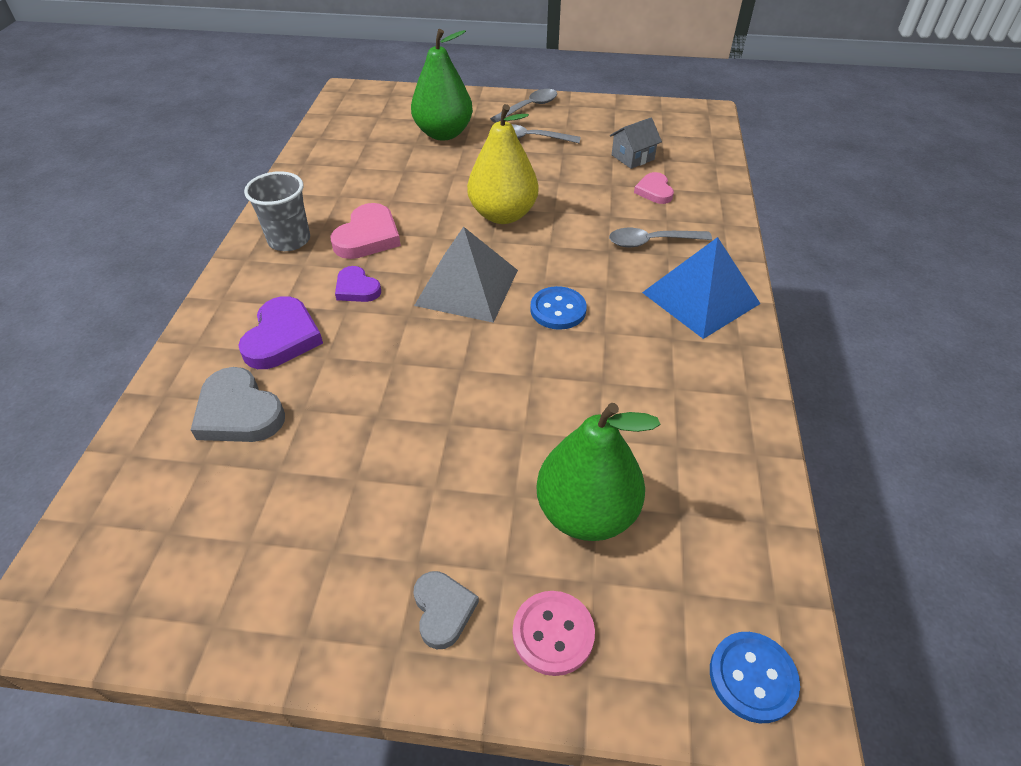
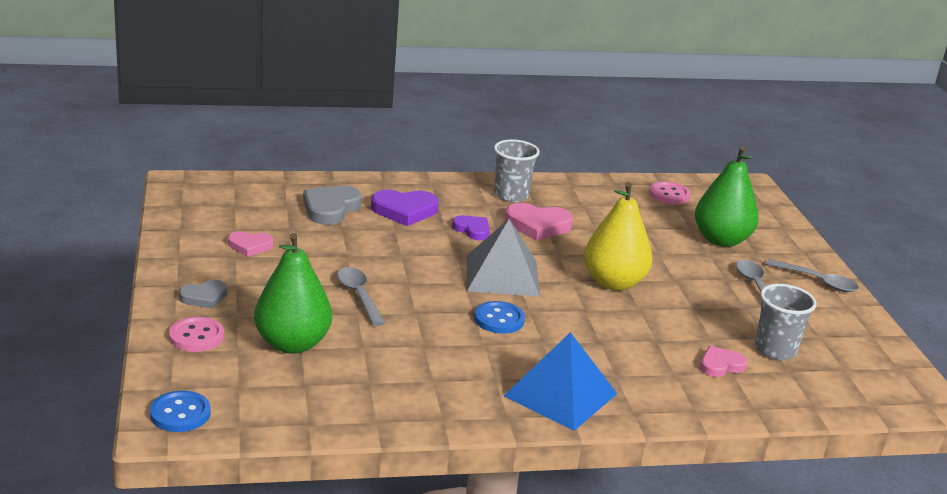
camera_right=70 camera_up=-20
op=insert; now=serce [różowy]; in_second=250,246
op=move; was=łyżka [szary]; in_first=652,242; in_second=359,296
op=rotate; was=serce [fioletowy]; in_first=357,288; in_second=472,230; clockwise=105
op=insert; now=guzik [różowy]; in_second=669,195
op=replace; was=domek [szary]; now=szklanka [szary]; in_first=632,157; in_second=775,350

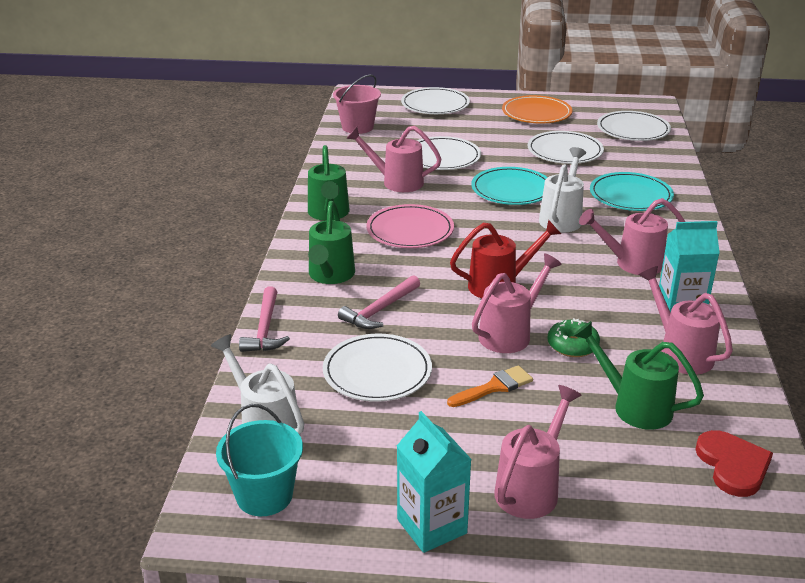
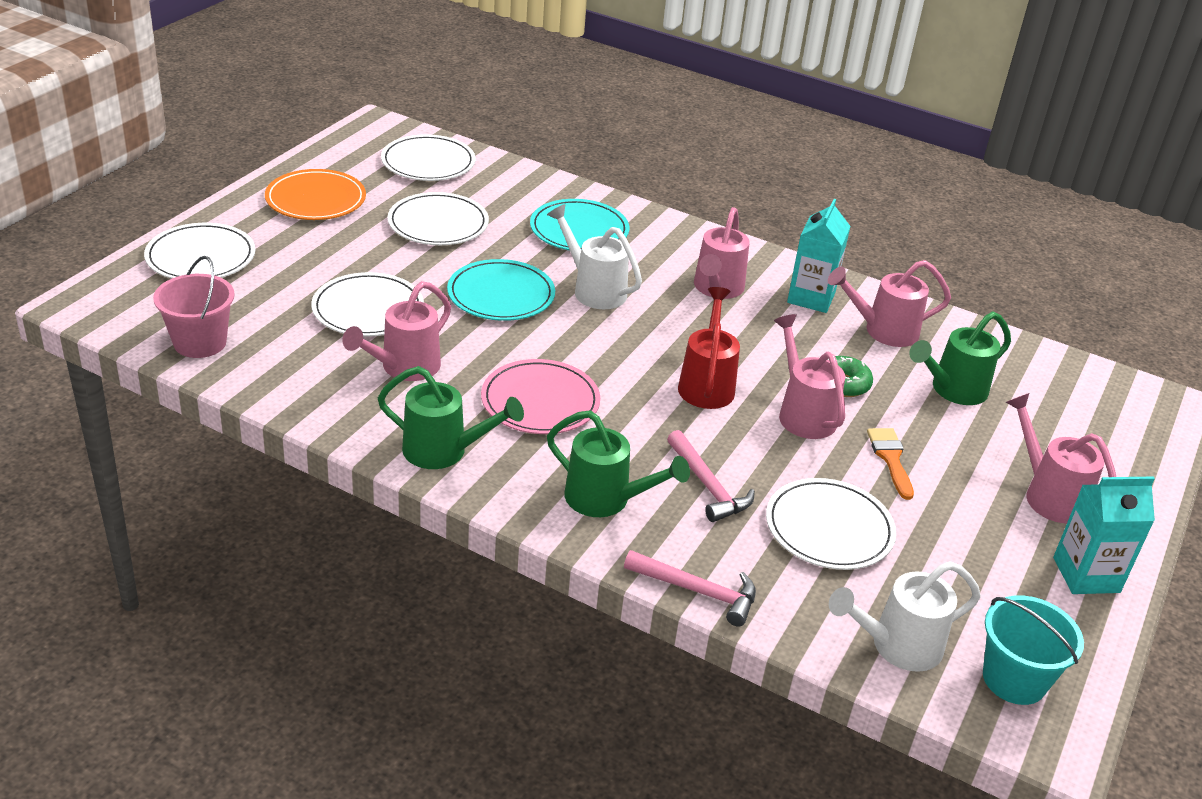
camera_right=-70 camera_up=5
op=delete; was=serce [czerwony]; in_first=733,465

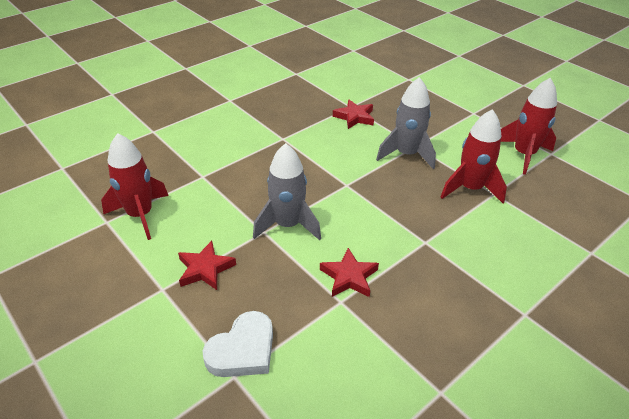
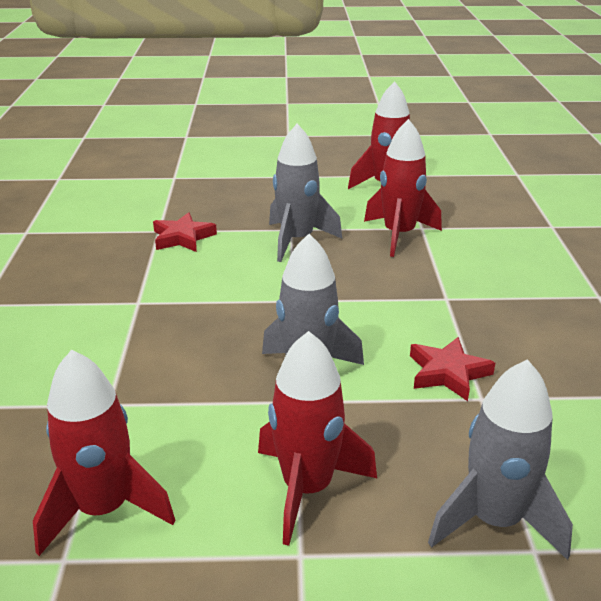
camera_right=-50 camera_up=-10
op=replace; was=gwiazda [czerwony]; now=rakieta [czerwony]; in_first=205,269; in_second=307,488
op=replace; was=serce [biały]; now=rakieta [szary]; in_first=243,350; in_second=494,520

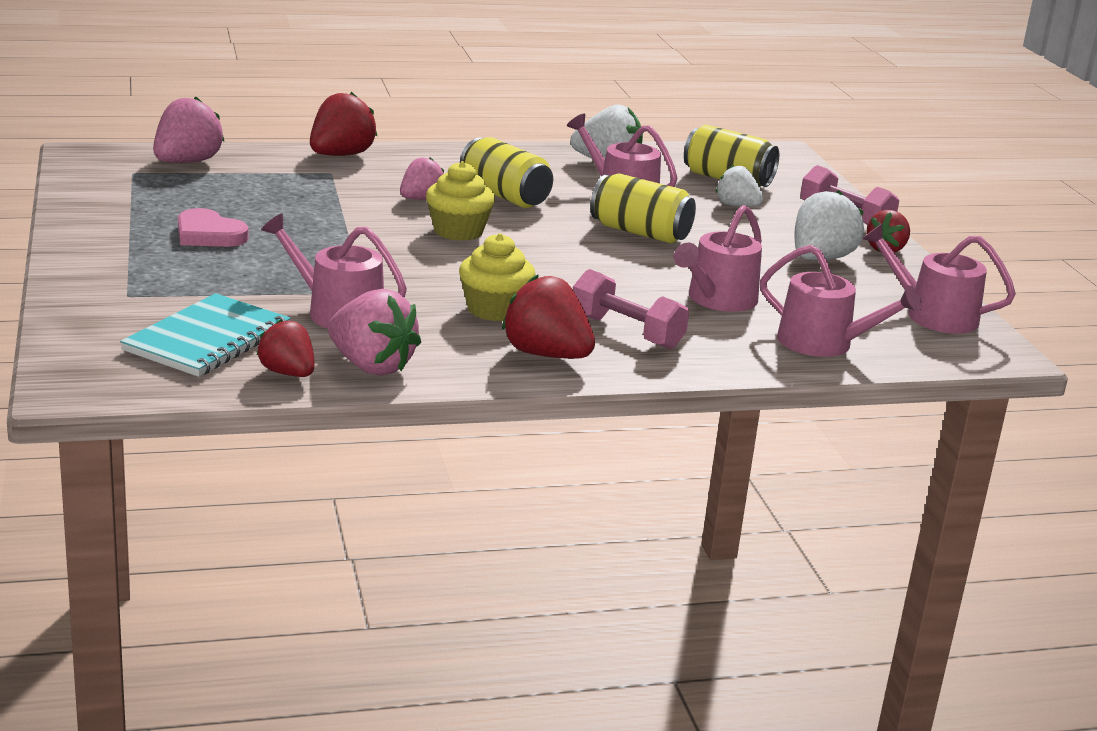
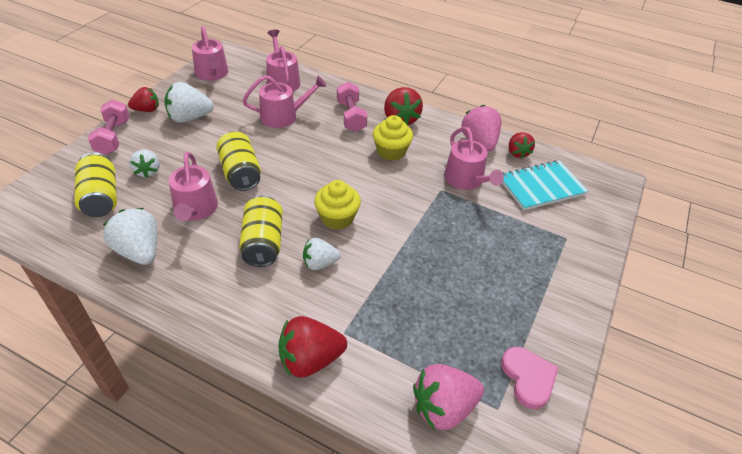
camera_right=-140 camera_up=20
op=recolor; was=truskawka [różowy]; now=truskawka [biały]; in_first=421,199; in_second=320,263
op=move; was=serce [różowy]; in_first=208,234; in_second=528,378

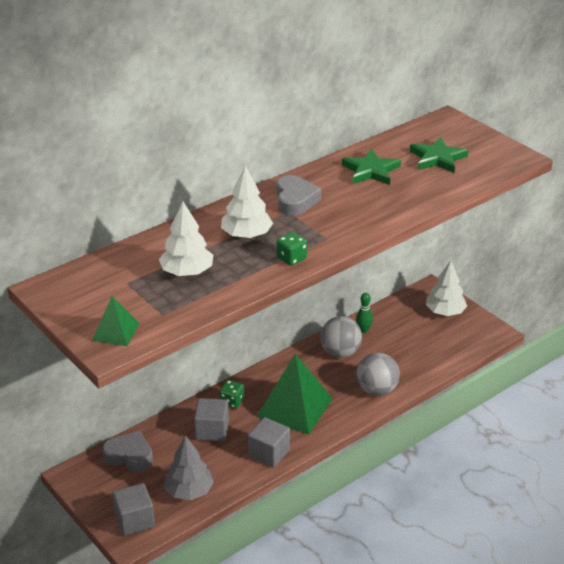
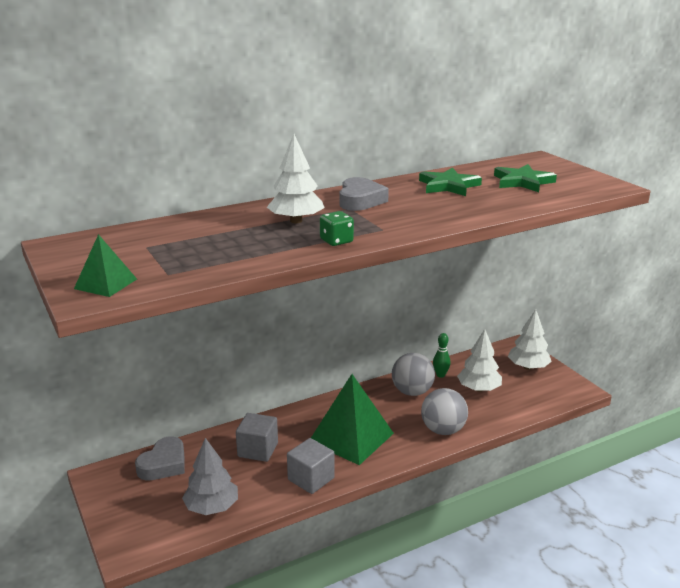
camera_right=10 camera_up=-10
op=rotate; was=serce [szary]; in_first=129,456; in_second=164,464; clockwise=90
op=move; was=drzewko [biały]; in_first=187,272; in_second=479,389
op=delete; was=sześcian [szary]; in_first=135,520
op=delete; was=kostka do gry [zielony]; in_first=232,402

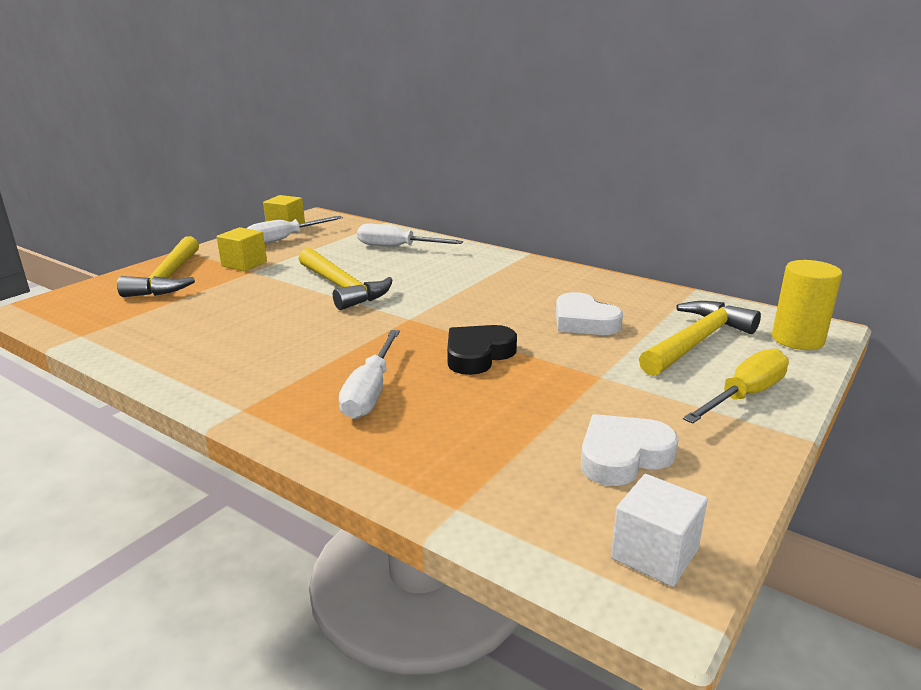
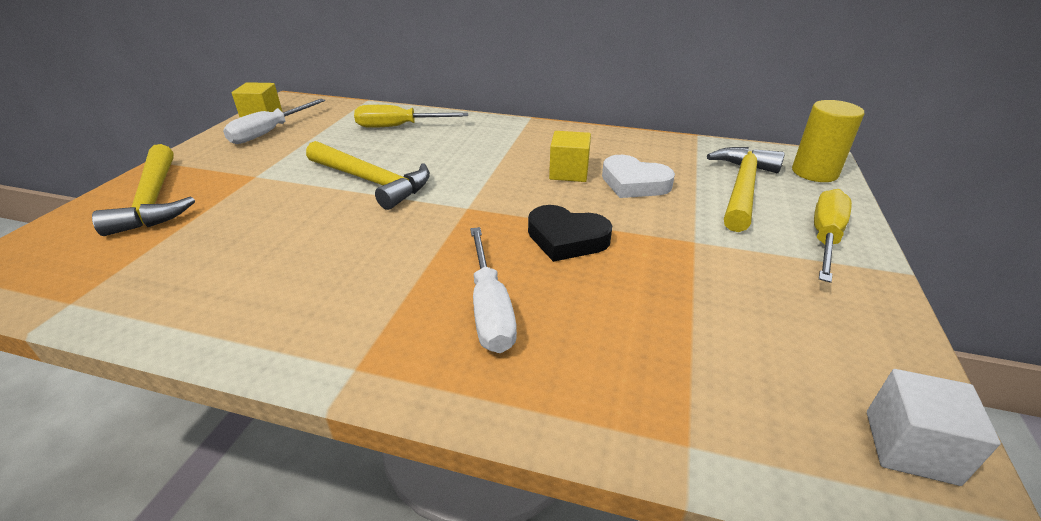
camera_right=-20 camera_up=10
op=recolor; was=śrubokręt [biały]; now=śrubokręt [żółty]; in_first=397,247; in_second=399,127
op=rotate; was=serce [czarny]; in_first=478,355; in_second=566,239; clockwise=-90
op=move; was=sześcian [żółty]; in_first=244,264; in_second=569,172
op=delete; was=serce [biały]; in_first=623,456

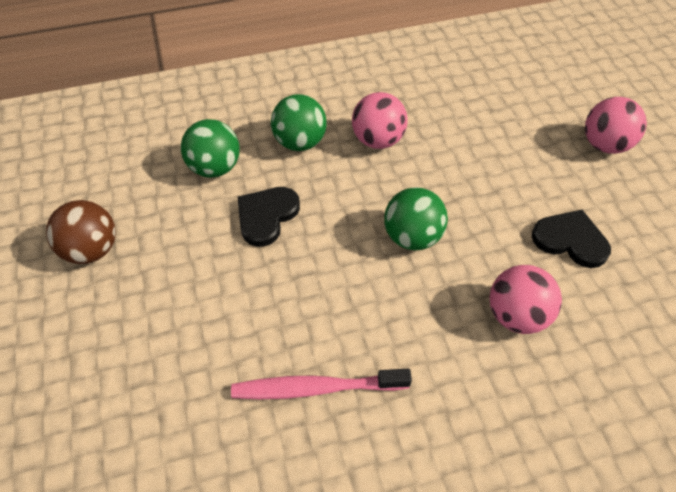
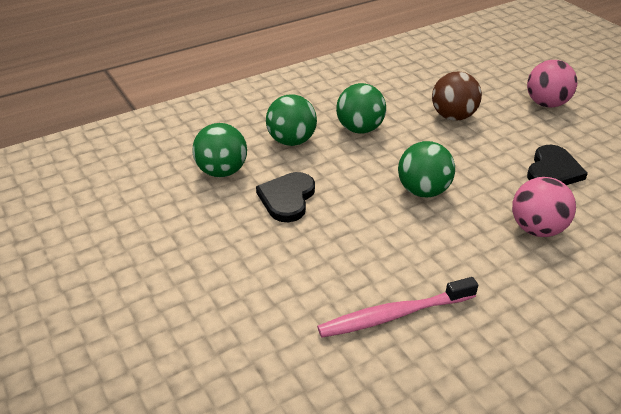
camera_right=-15 camera_up=-15
op=recolor; was=piłka [różowy]; now=piłka [zielony]; in_first=378,140; in_second=359,129
op=move; was=piłka [brązowy]; in_first=92,250; in_second=453,116
op=rotate; was=serce [czarny]; in_first=570,240; in_second=553,170; clockwise=105

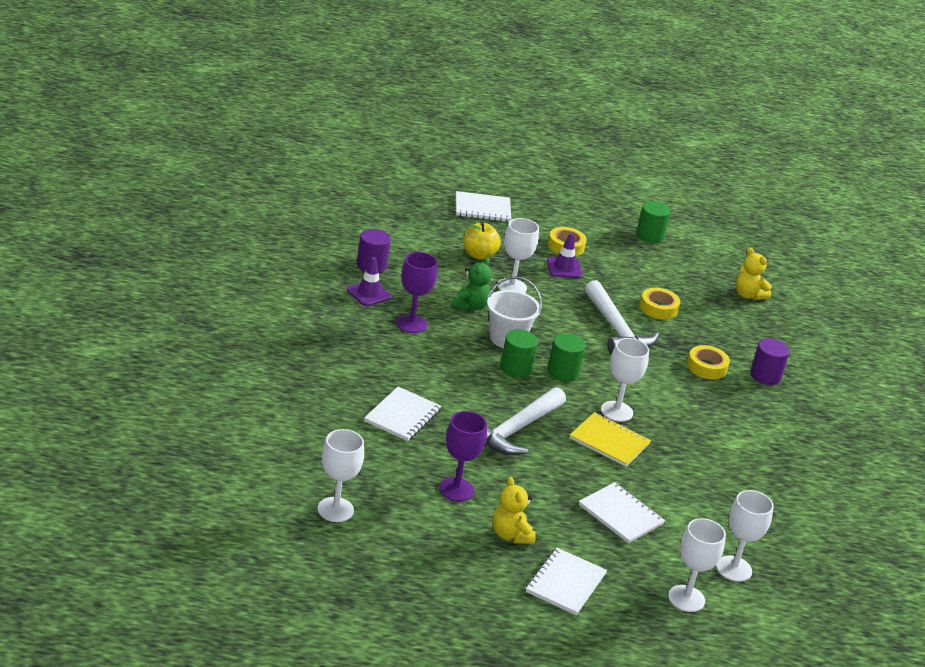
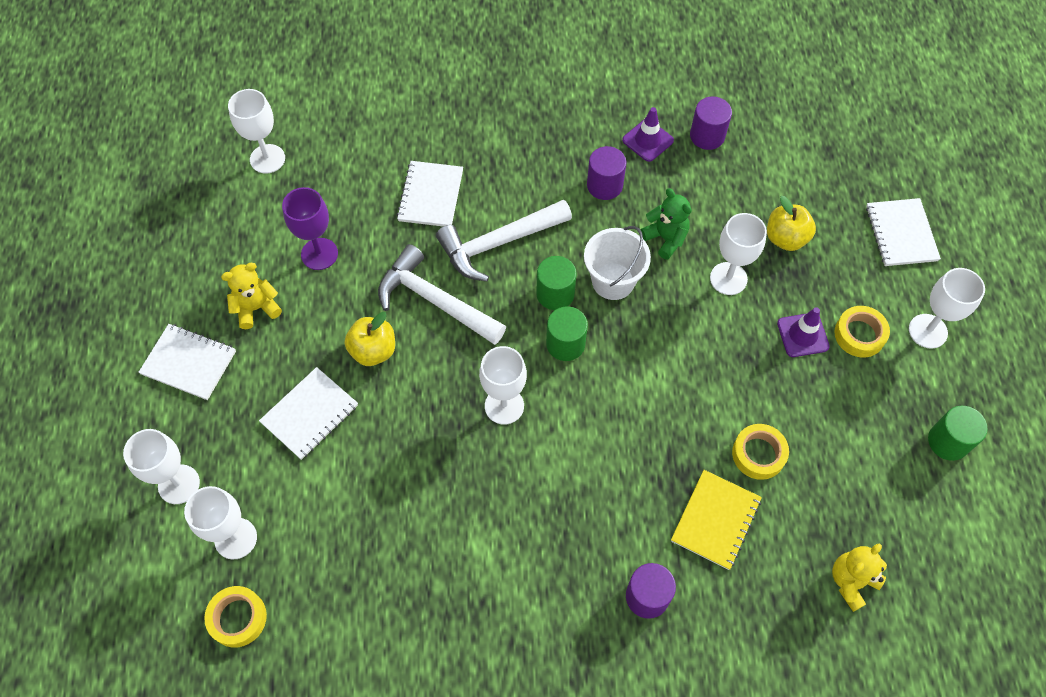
camera_right=90 camera_up=30
op=move; was=taśma klejąca [żółty]; in_first=706,367; in_second=238,618
op=insert; now=jabłko [żółty]; in_second=373,350
op=rotate; was=zeszyt [biały]; in_first=402,416; in_second=430,195; clockwise=75
op=move; was=młotek [biały]; in_first=616,329; in_second=498,243
op=replace; was=kielich [fioletowy]; now=walec [fioletowy]; in_first=411,324; in_second=604,185
op=rotate; was=miś [zielony]; in_first=470,306; in_second=665,238; clockwise=-150
op=move; was=zeszyt [żółty]; in_first=609,441; in_second=715,520
op=insert; now=kielich [biały]; in_second=928,331

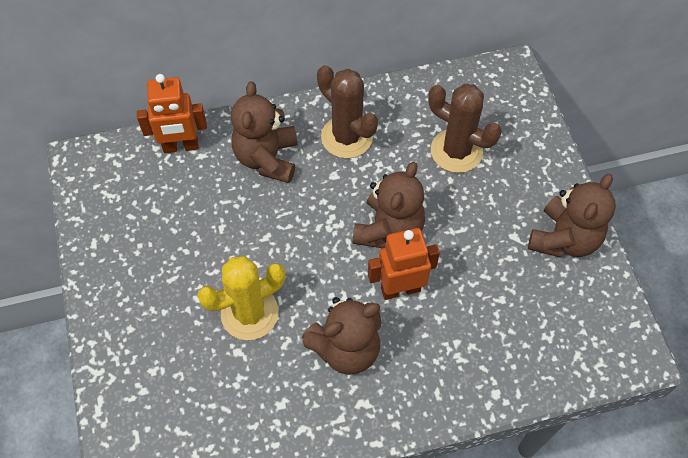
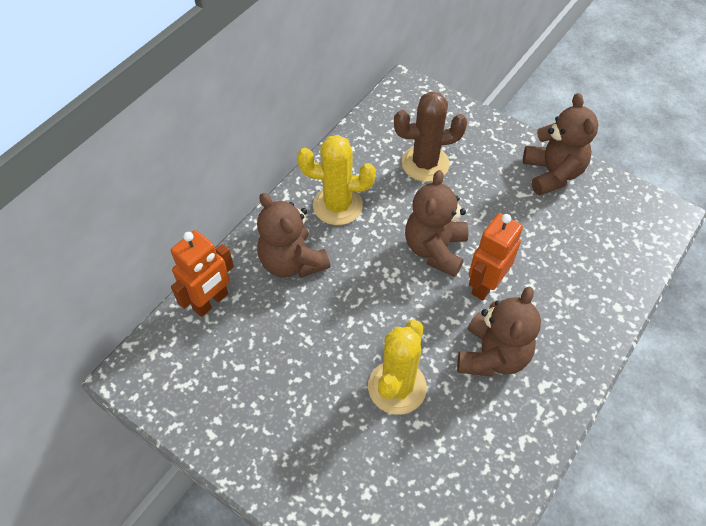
camera_right=-40 camera_up=-5
op=recolor; was=kaktus [brązowy]; now=kaktus [żółty]; in_first=347,137; in_second=337,205
op=rotate; was=miś [brązowy]; in_first=389,230; in_second=435,249; clockwise=-150

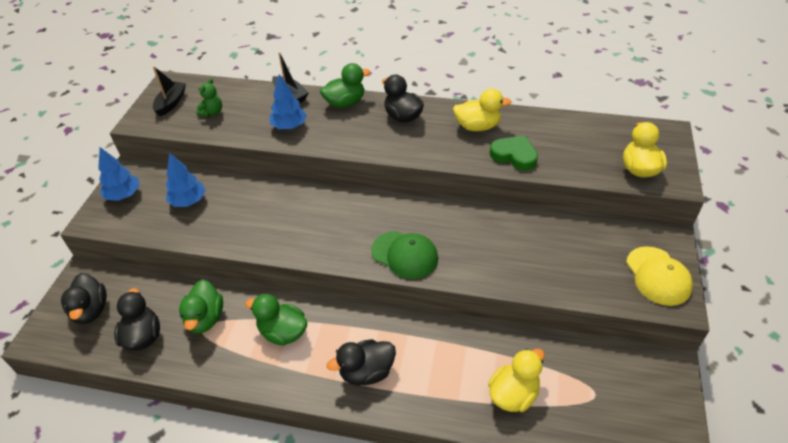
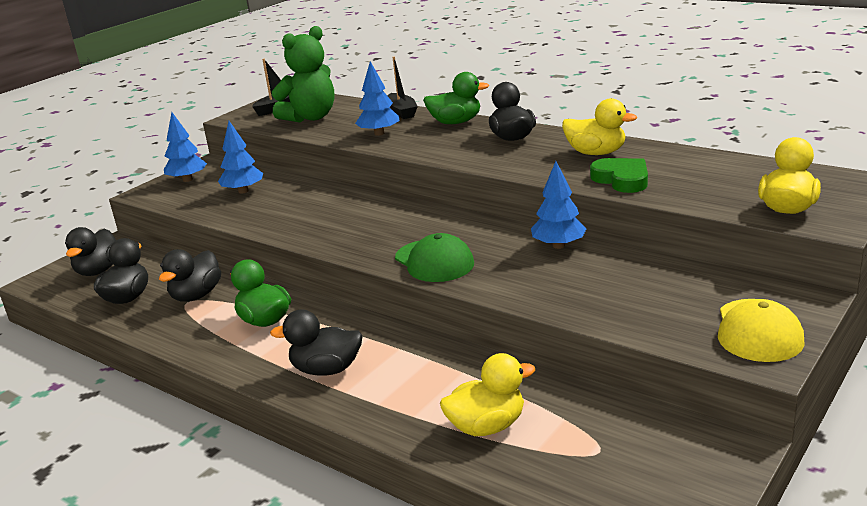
camera_right=25 camera_up=-20
op=recolor; was=kaczka [zielony]; now=kaczka [czarny]; in_first=205,319; in_second=196,295
op=resize; was=miś [zielony]; in_first=212,112; in_second=310,117; ratio=2.1
op=insert; now=drzewko [niebieski]; in_second=558,245

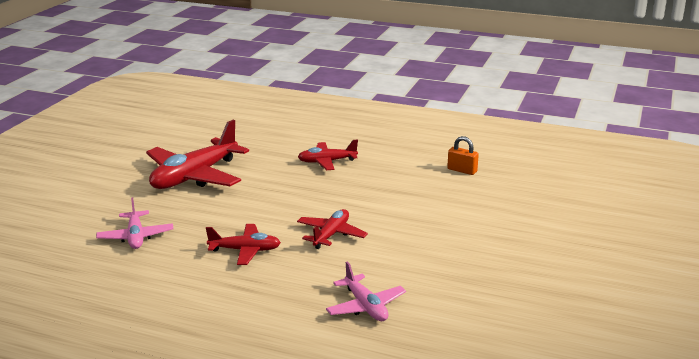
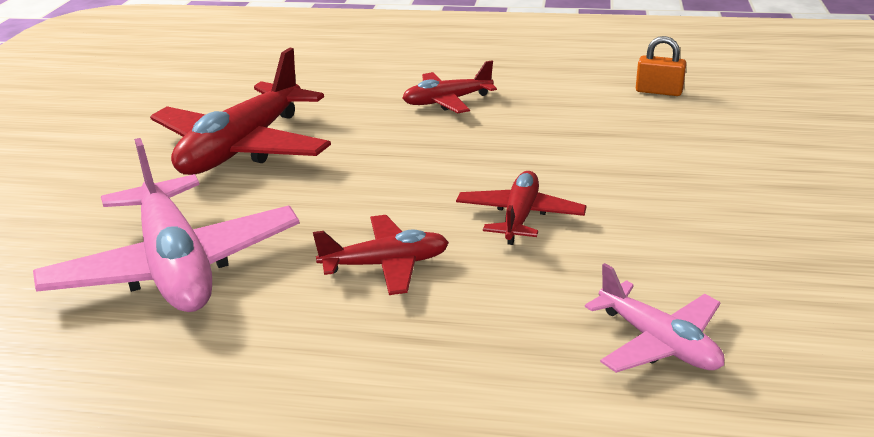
camera_right=-10 camera_up=5
op=resize; was=samolot [różowy]; in_first=136,237; in_second=175,266; ratio=1.84

